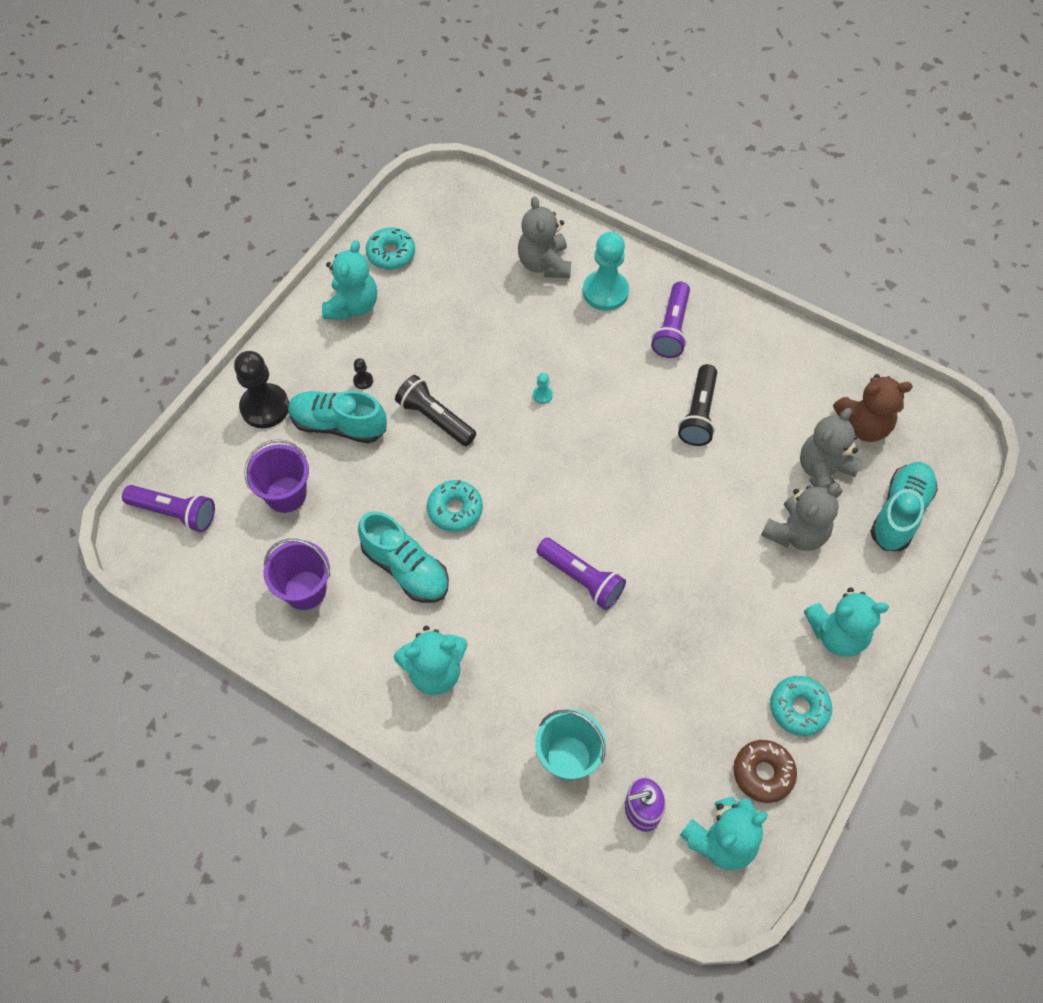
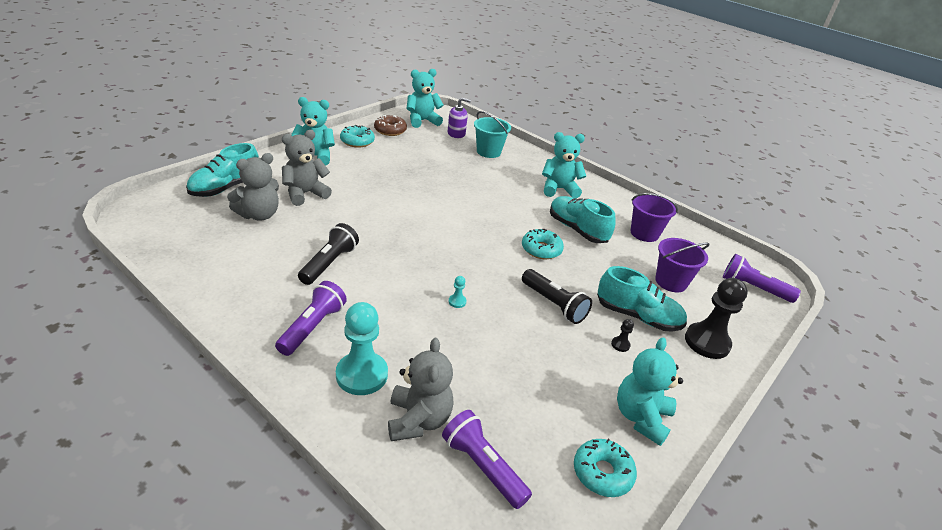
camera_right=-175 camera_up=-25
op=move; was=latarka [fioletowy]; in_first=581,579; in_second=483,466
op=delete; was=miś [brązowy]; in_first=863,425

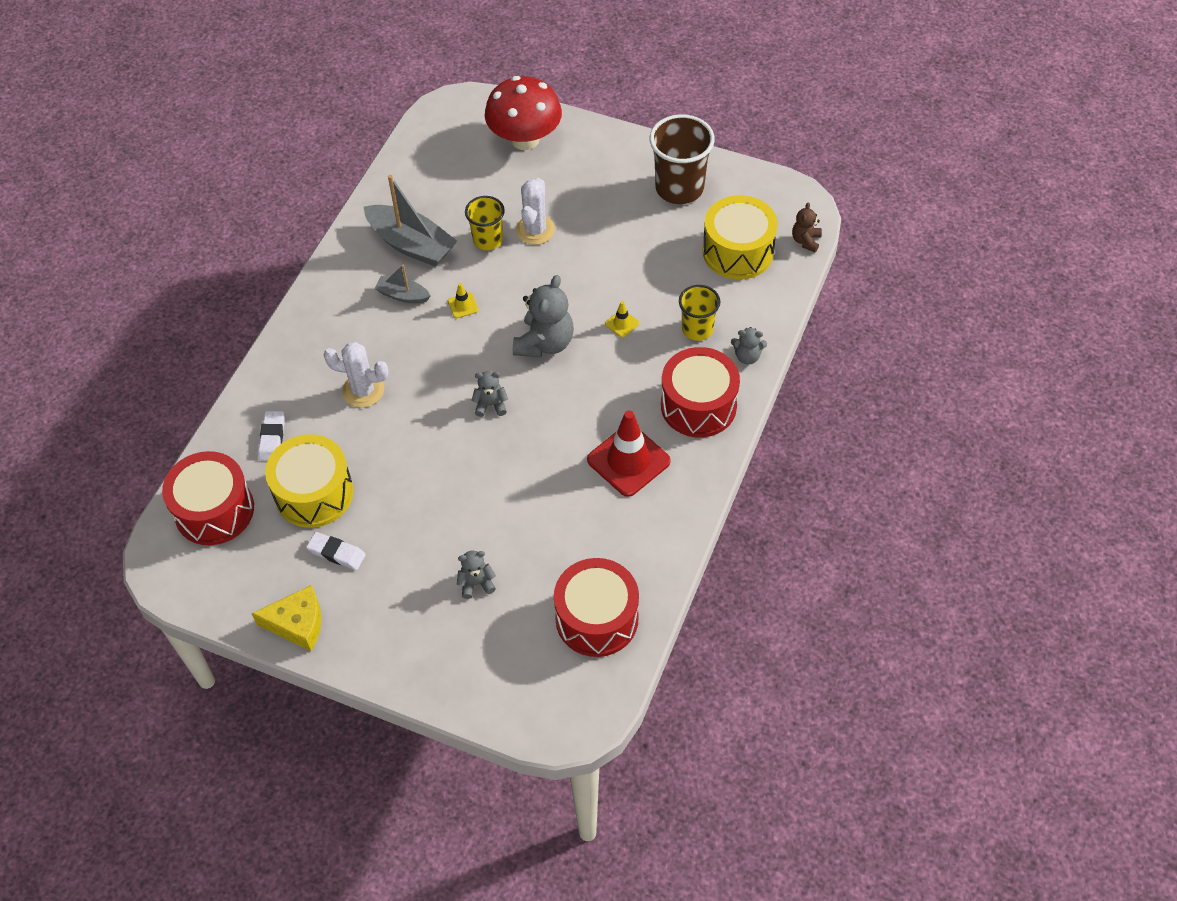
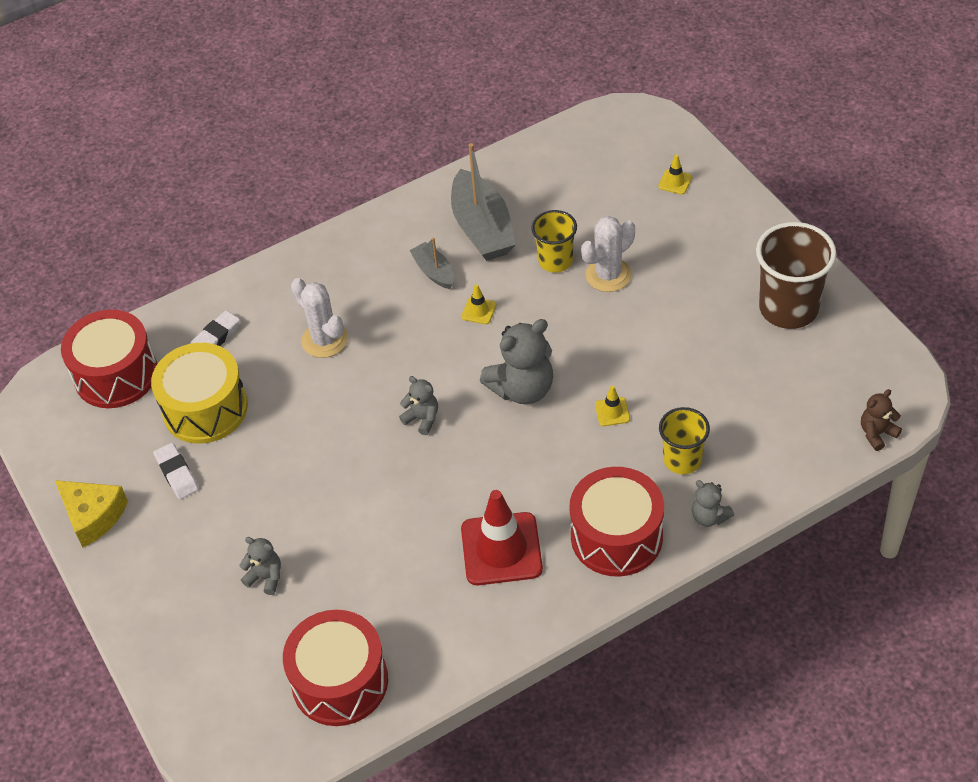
camera_right=40 camera_up=-5
op=replace; was=grzyb [czerwony]; now=pachołek [żółty]; in_first=525,139; in_second=675,182
op=delete; was=bęben [żółty]; in_first=738,251

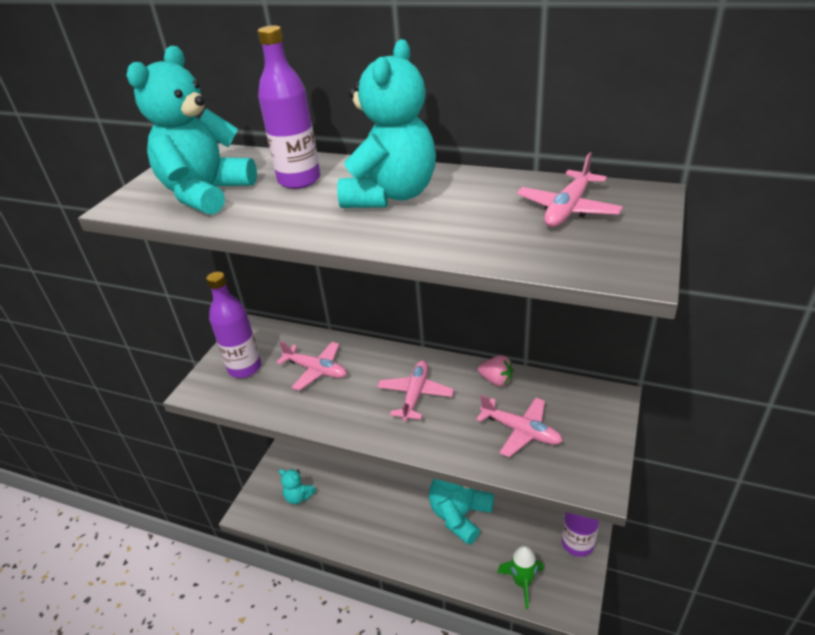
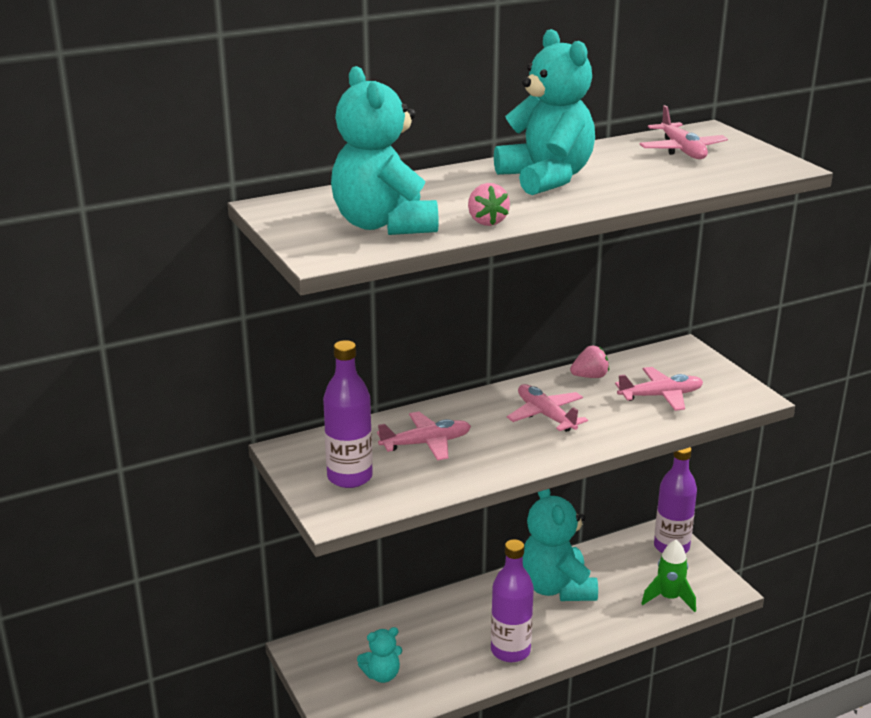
camera_right=-50 camera_up=-10
op=insert; now=truskawka [różowy]; in_second=486,221
op=move; was=butelka [fioletowy]; in_first=299,180; in_second=510,651

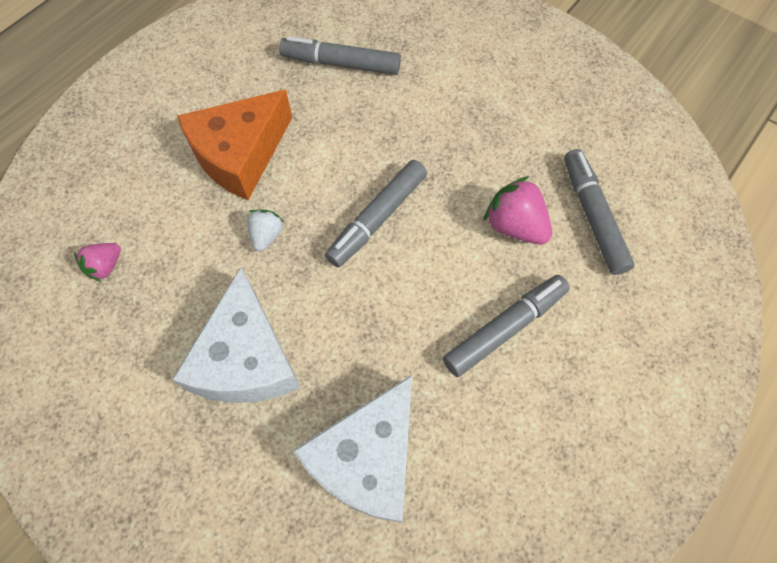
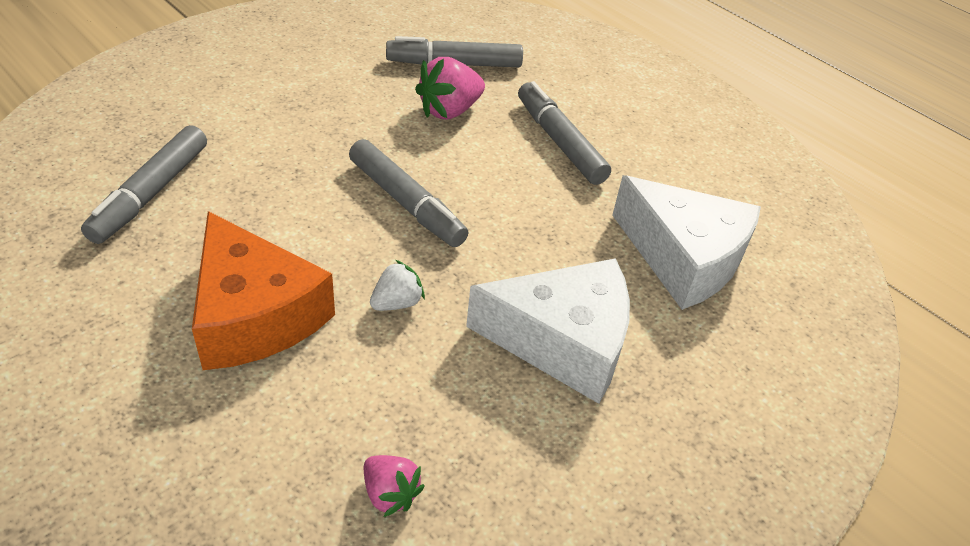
camera_right=-85 camera_up=-20
op=rotate; was=truskawka [biały]; in_first=266,235; in_second=397,302; clockwise=120

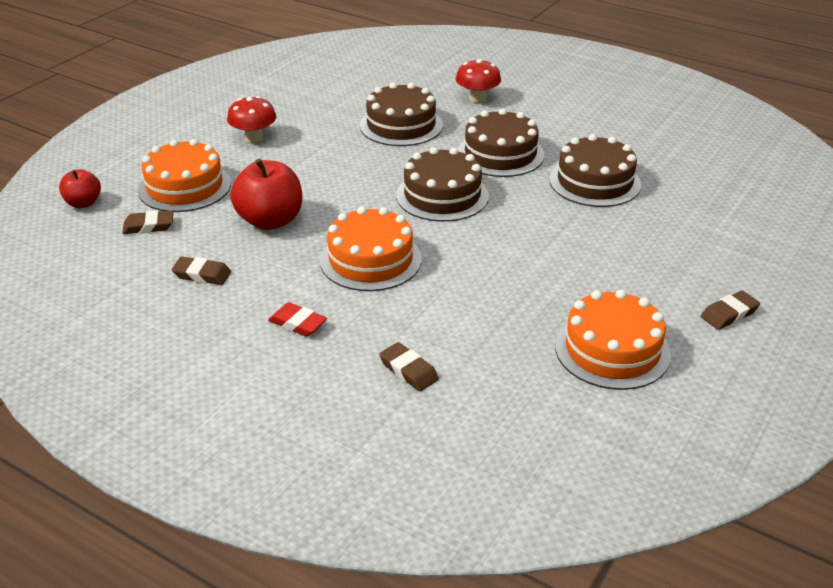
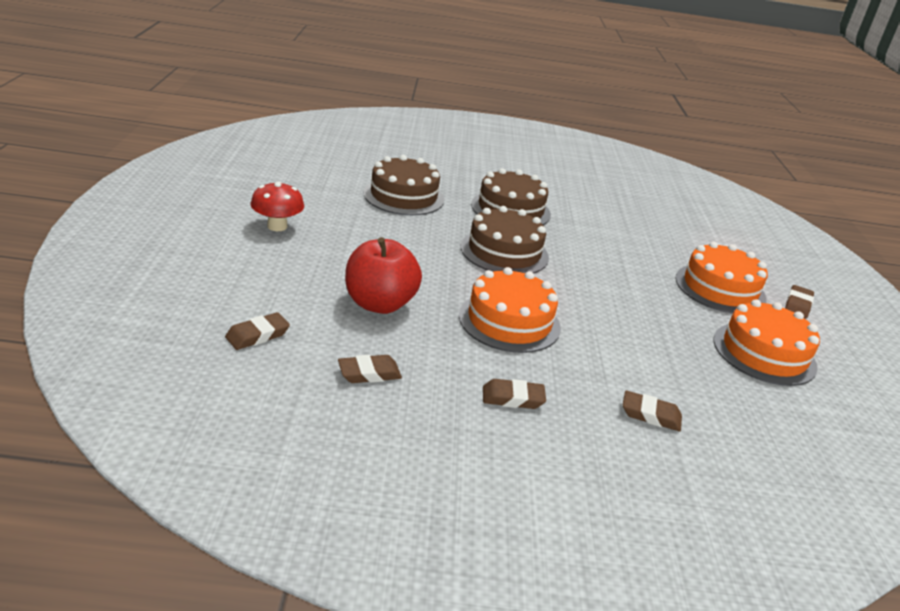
camera_right=-35 camera_up=-5
op=recolor; was=gumka do mazania [czerwony]; now=gumka do mazania [brązowy]; in_first=298,323; in_second=513,398
op=move; was=tort [pomarańczowy]; in_first=184,187; in_second=720,288
op=delete; was=jabłko [czerwony]; in_first=83,203
op=delete; was=grzyb [czerwony]; in_first=477,98
op=delete; was=tort [brązowy]; in_first=595,182

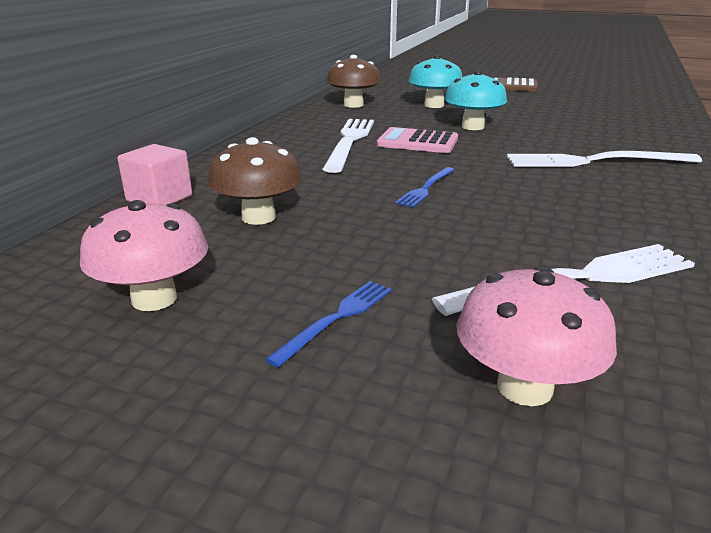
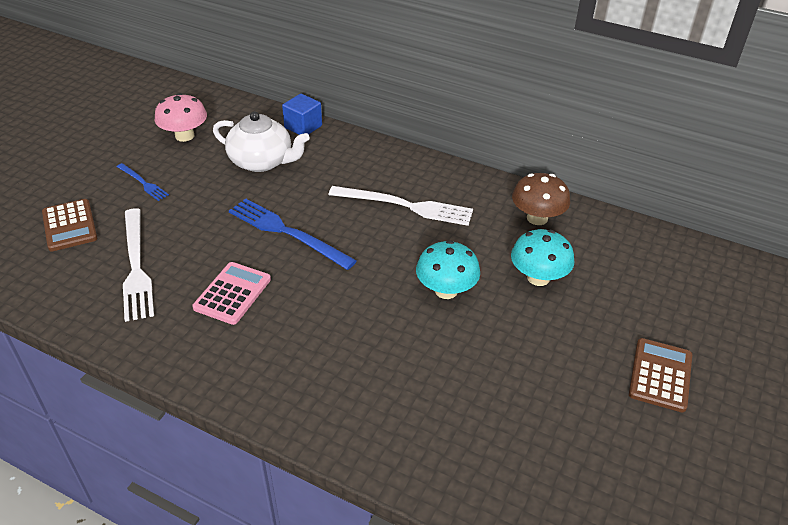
camera_right=95 camera_up=15
op=replace; was=grzyb [różowy]; now=kalkulator [brązowy]; in_first=524,387; in_second=69,226
op=move; was=kalkulator [różowy]; in_first=417,142; in_second=232,293
op=replace; was=grzyb [brązowy]; now=imbryk [biały]; in_first=258,217; in_second=262,161
op=resize; was=widelec [niebieski]; in_first=426,188; in_second=287,232; ratio=1.87
op=recolor; was=sześcian [różowy]; now=sześcian [niebieski]; in_first=159,198; in_second=303,127
op=delete; was=widelec [biały]; in_first=594,161

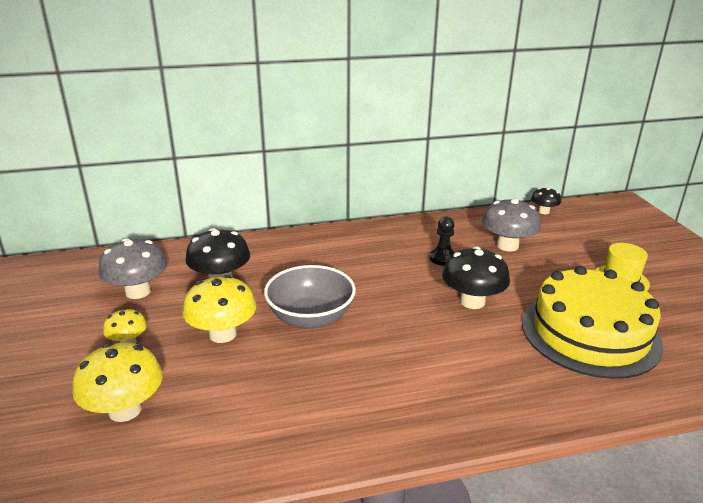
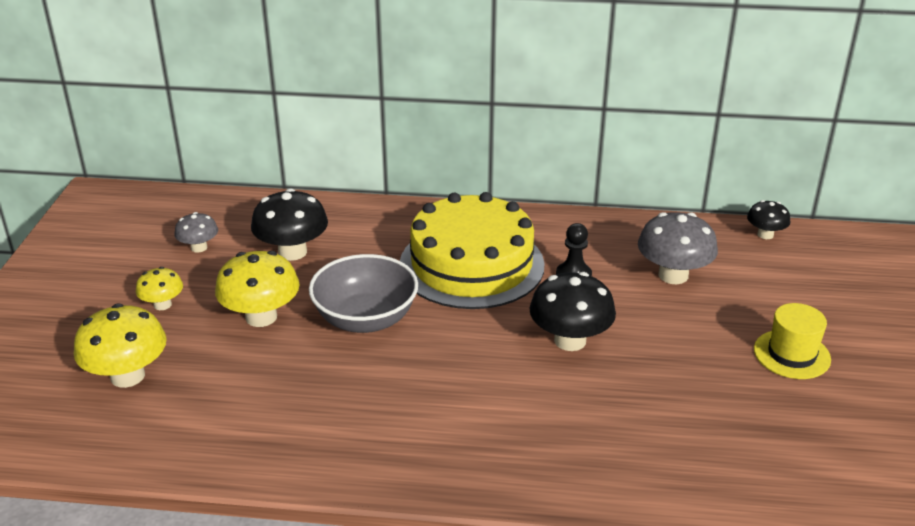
camera_right=20 camera_up=5
op=resize; was=grzyb [szary]; in_first=138,292; in_second=199,247; ratio=0.57
op=move; was=tort [żółty]; in_first=590,333; in_second=471,264

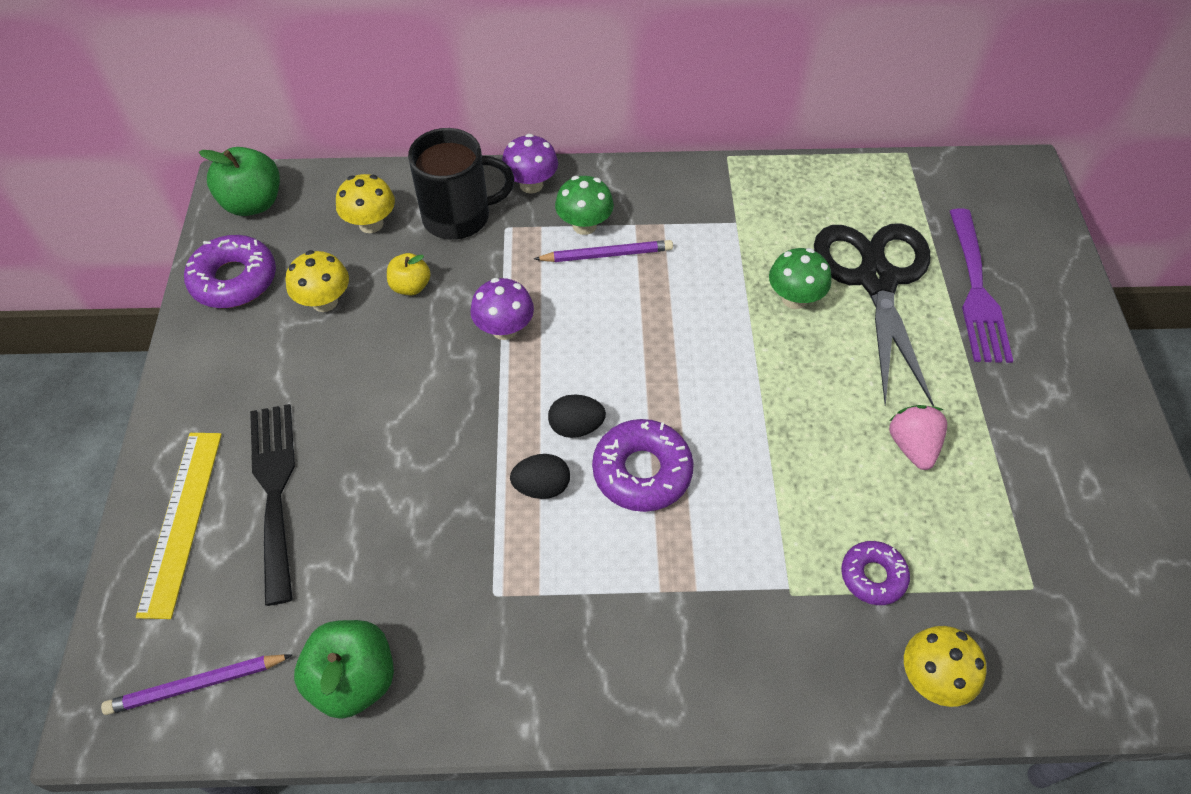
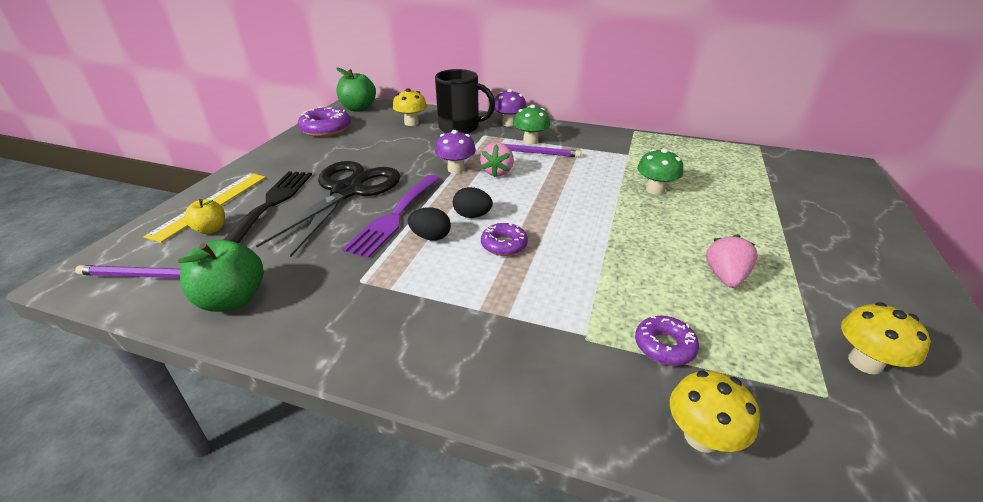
camera_right=20 camera_up=-20
op=move; was=jabłko [żółty]; in_first=411,286; in_second=211,229
op=move; was=nożyczki [czarny]; in_first=876,279; in_second=347,191
op=move; was=widelec [fioletowy]; in_first=976,292; in_second=394,217
op=insert; now=truskawka [różowy]; in_second=497,172
op=resize; was=donut [fioletowy]; in_first=642,471; in_second=504,245; ratio=0.62
op=move; was=grzyb [żółty]; in_first=325,301; in_second=865,362

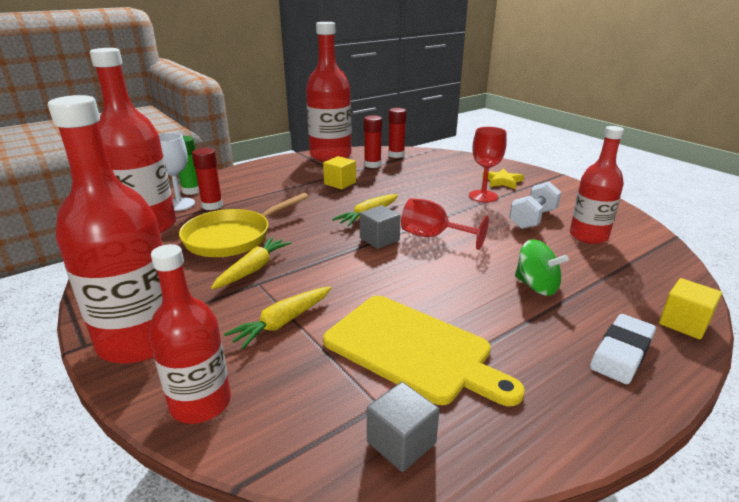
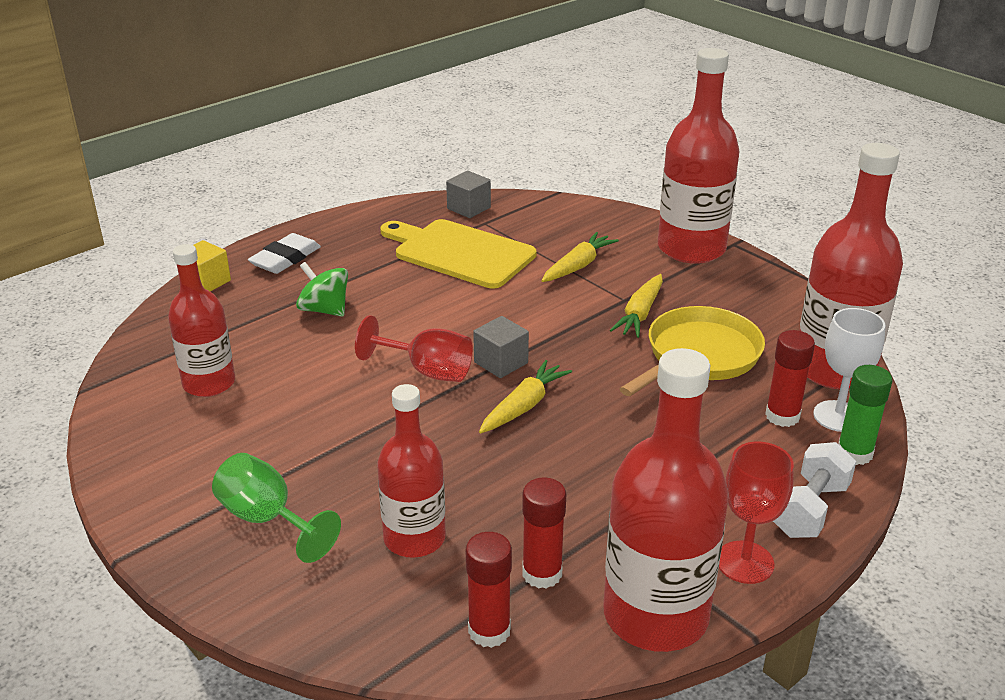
camera_right=175 camera_up=5
op=replace; was=gwiazda [żółty]; now=kielich [zielony]; in_first=502,181; in_second=267,519
op=move; was=butelka [czerwony]; in_first=200,403; in_second=414,538
op=move; was=kielich [czerwony]; in_first=483,196; in_second=745,562
op=move; was=hantel [biały]; in_first=533,219; in_second=809,509
op=delete; was=sześcian [żółty]; in_first=340,183

